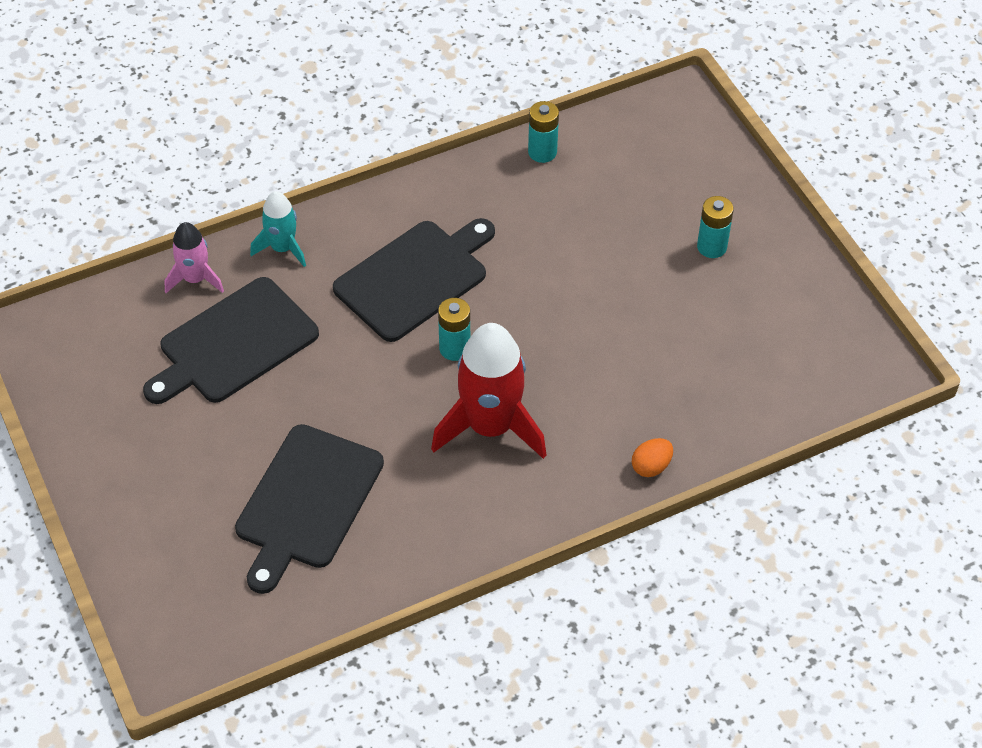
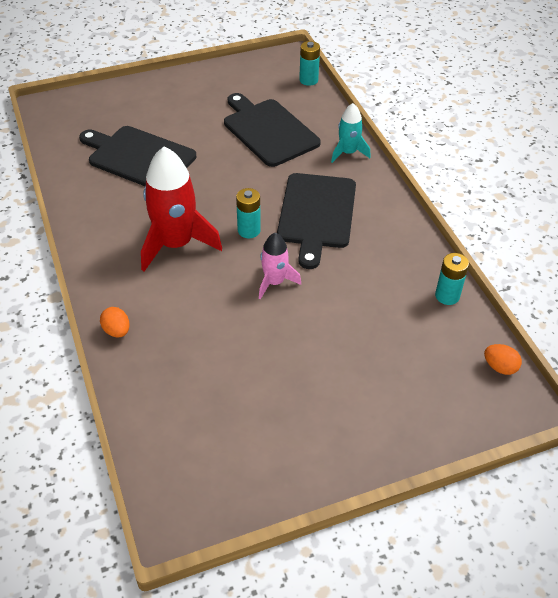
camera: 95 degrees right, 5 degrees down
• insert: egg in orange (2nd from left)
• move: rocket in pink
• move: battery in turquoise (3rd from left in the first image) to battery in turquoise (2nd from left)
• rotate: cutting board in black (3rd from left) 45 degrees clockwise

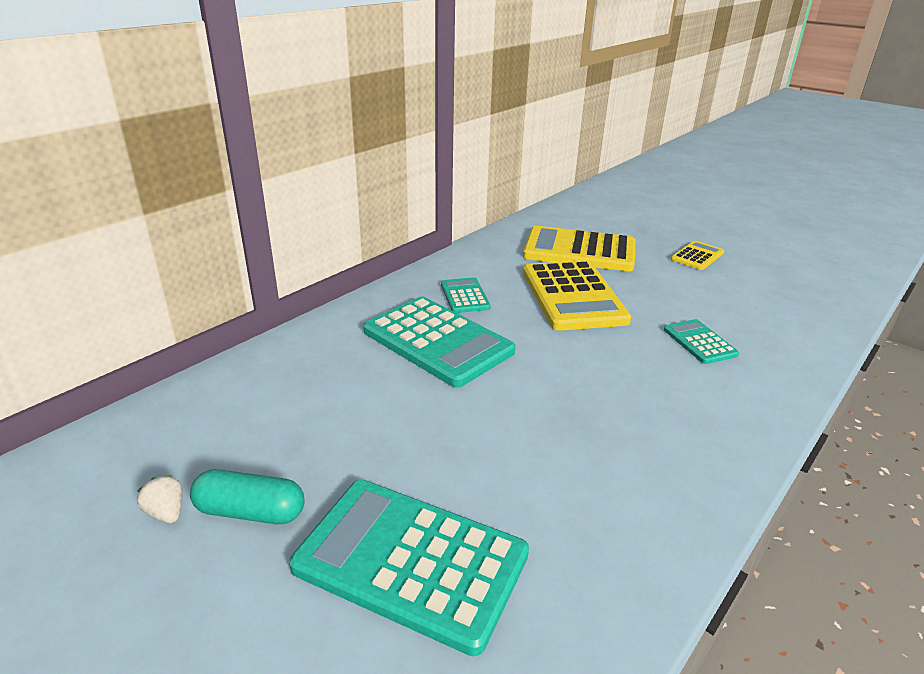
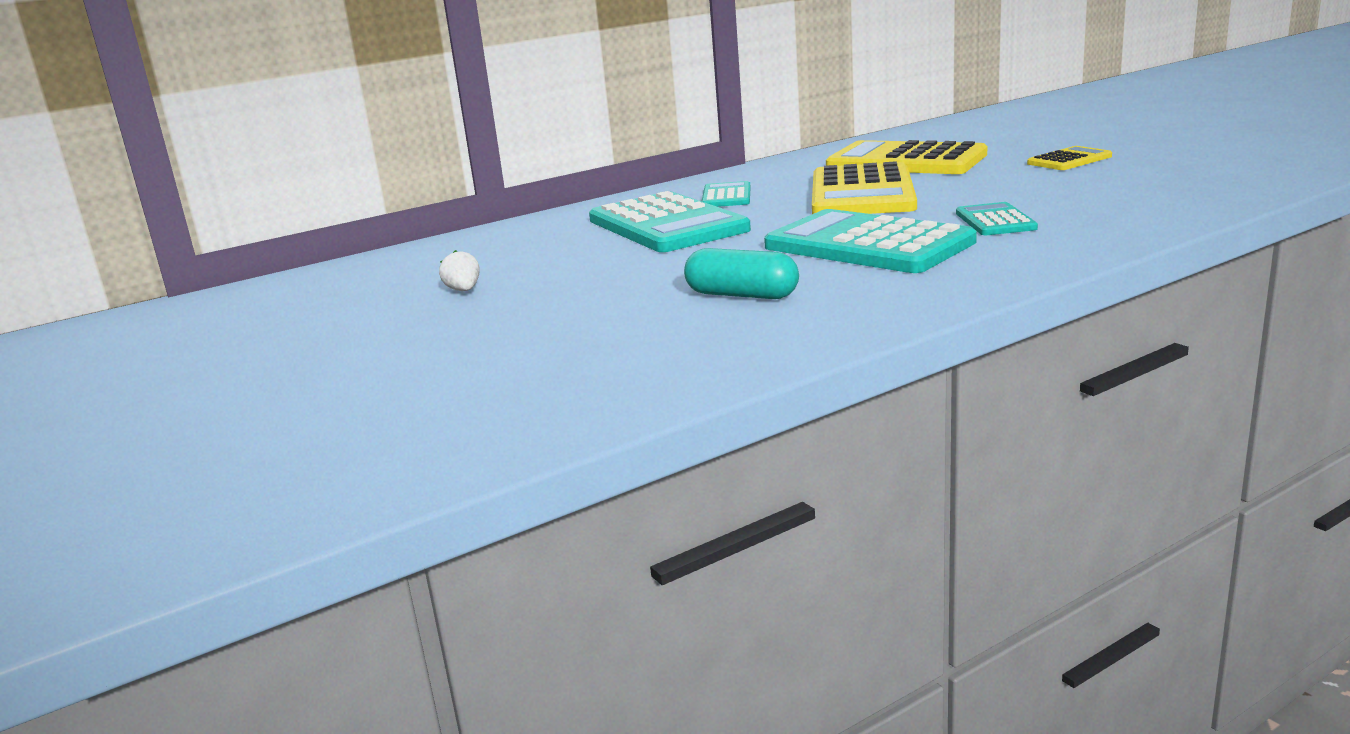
camera: 20 degrees right, 10 degrees down
• move: strawberry in white
• move: capsule in turquoise
• move: calculator in turquoise (1st from left in the first image) to calculator in turquoise (3rd from left)

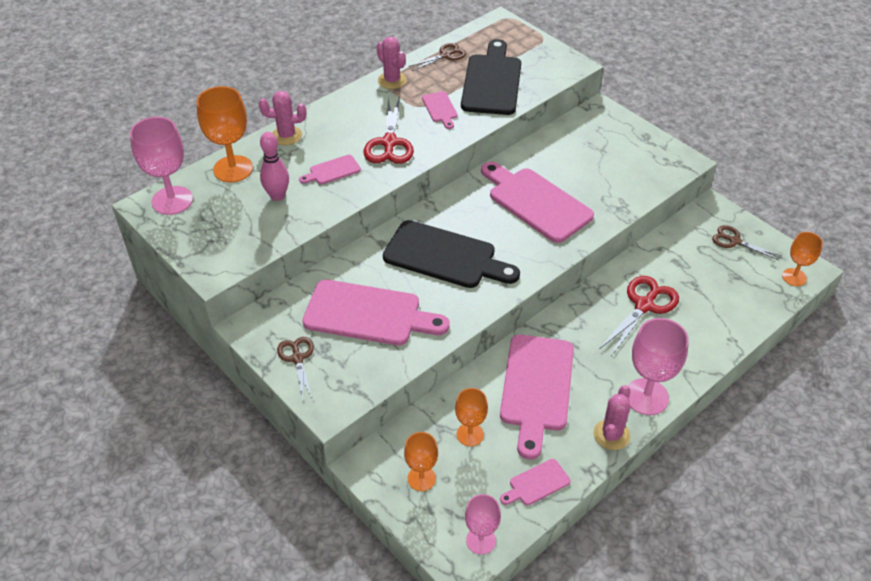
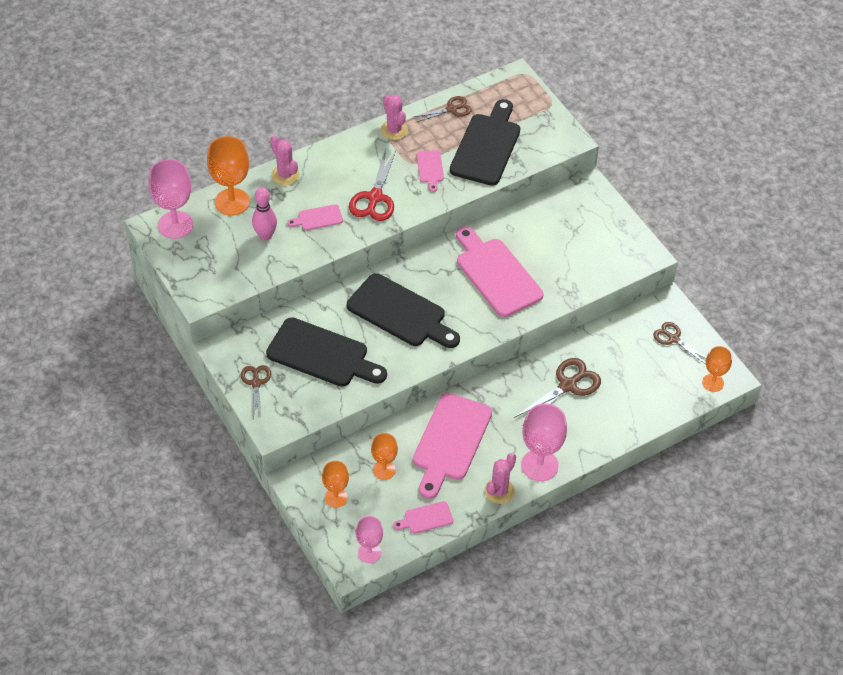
camera: 10 degrees right, 5 degrees up
• recolor: cutting board in pink (2nd from left) to cutting board in black (1st from left)
• recolor: scissors in red (2nd from left) to scissors in brown (3rd from left)
• rotate: cactus in pink (1st from left) 45 degrees clockwise

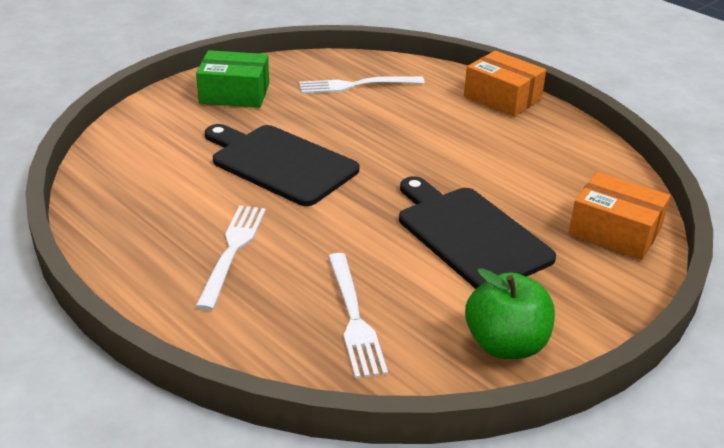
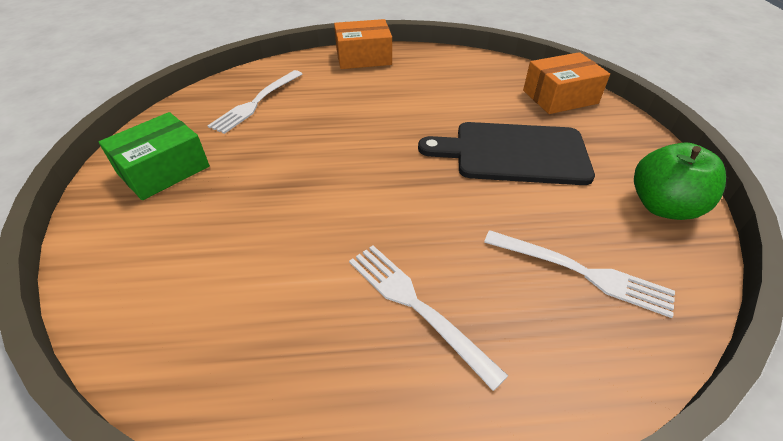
camera: 50 degrees left, 10 degrees up
• delete: cutting board in black (1st from left)

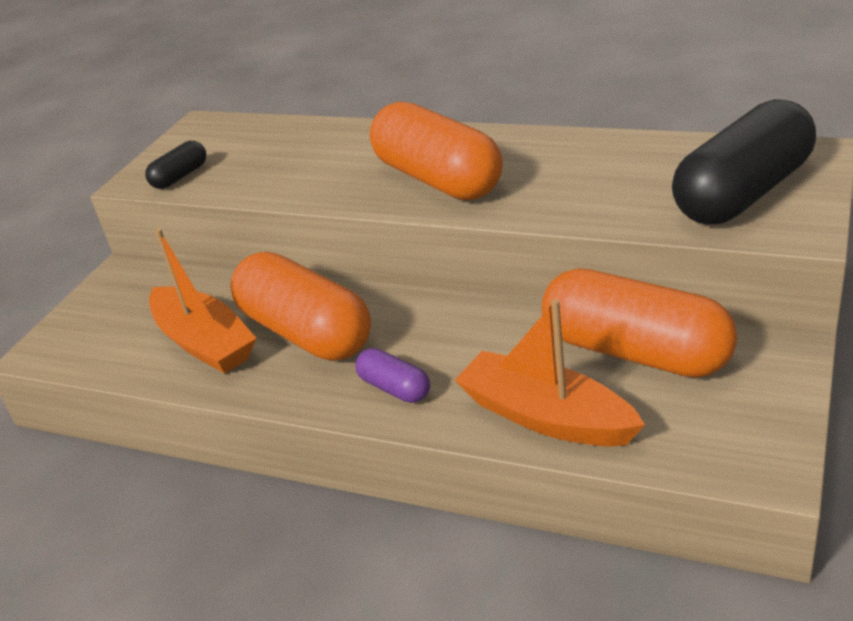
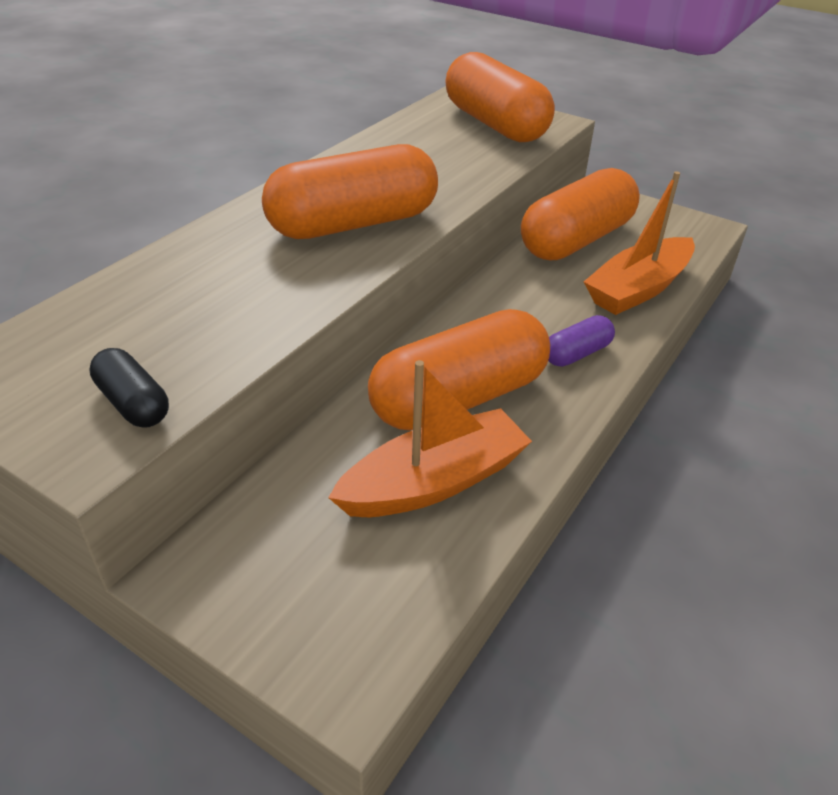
camera: 85 degrees left, 5 degrees up
• recolor: capsule in black (2nd from left) to capsule in orange (3rd from left)

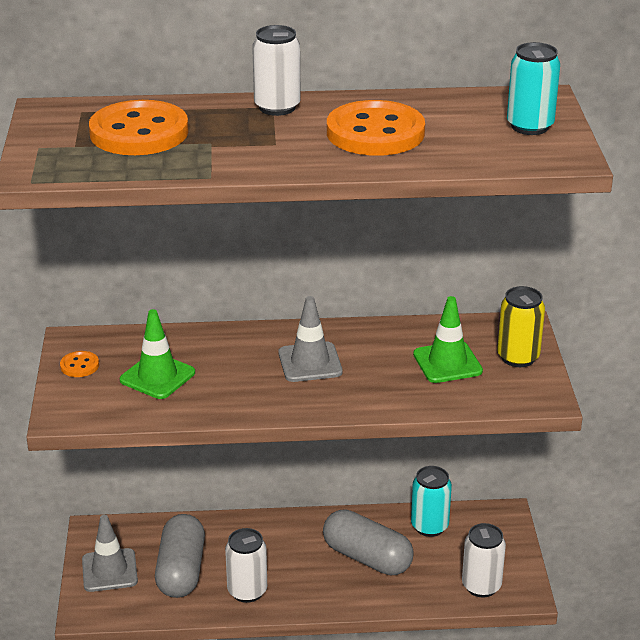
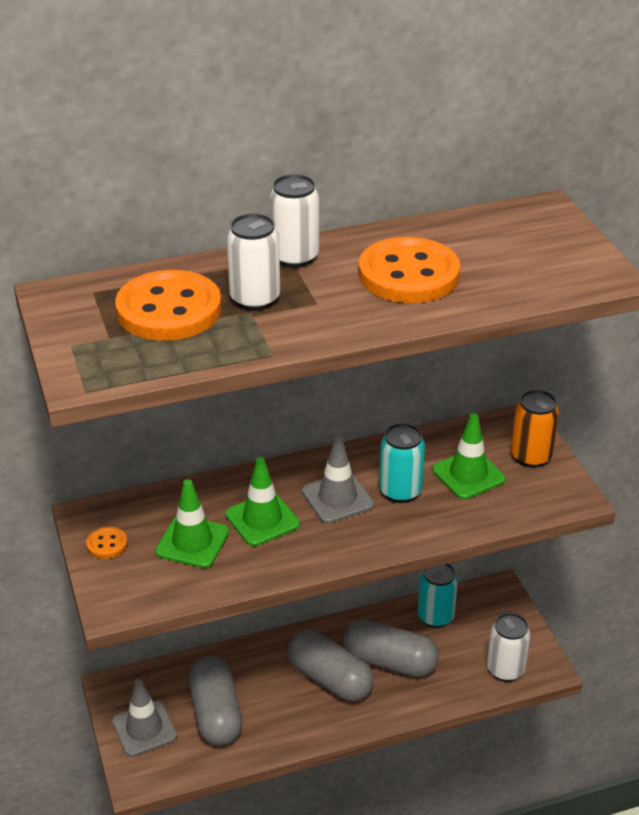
camera: 15 degrees left, 5 degrees up
• insert: traffic cone in green (2nd from left)
• insert: capsule in grey (2nd from left)
• move: can in white (1st from left)
• move: can in turquoise (2nd from left in the first image) to can in turquoise (1st from left)
• recolor: can in yellow to can in orange

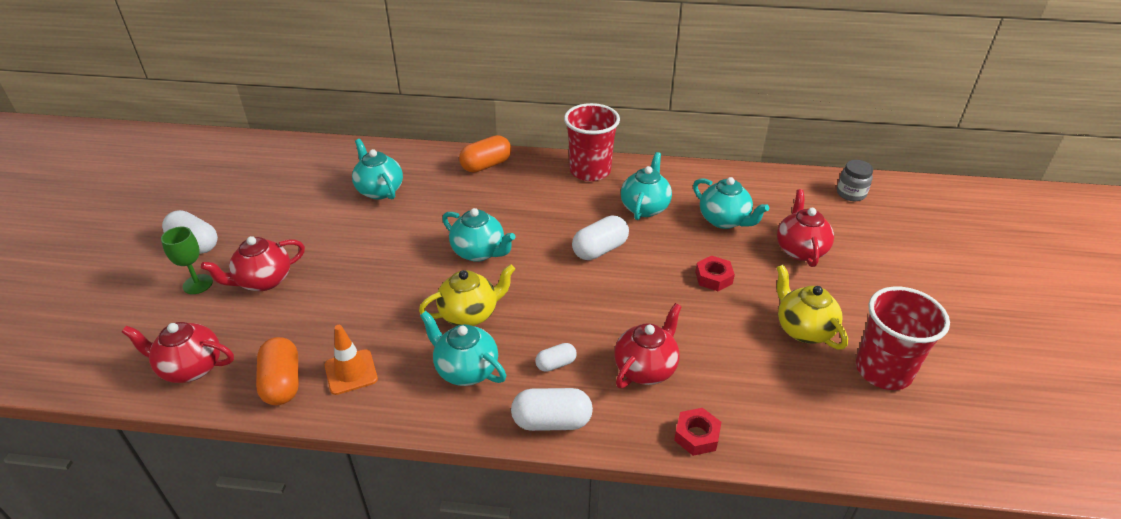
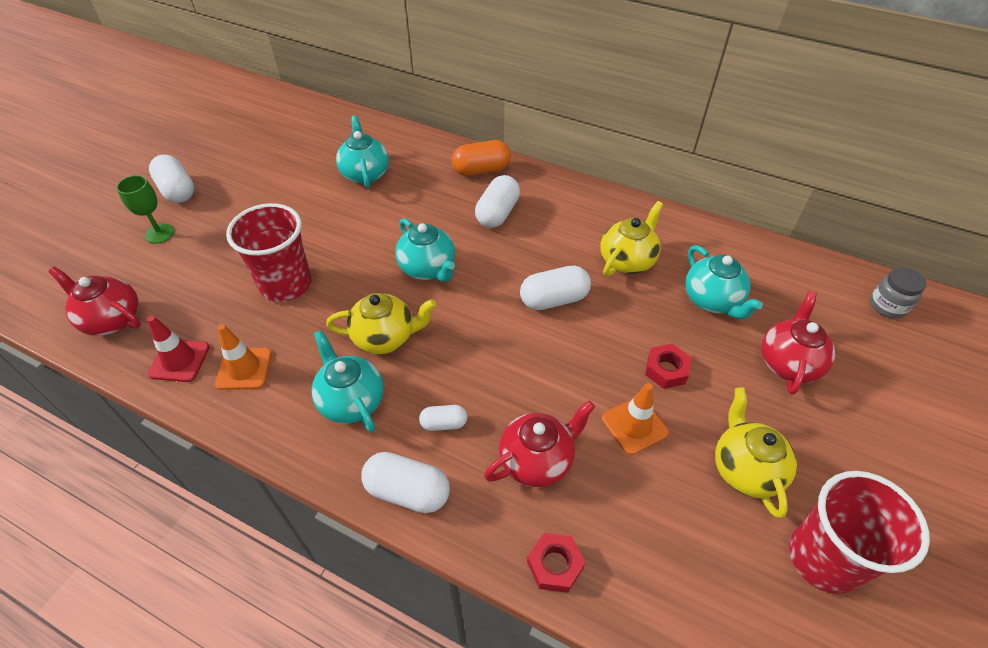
camera: 20 degrees right, 10 degrees up
• delete: teapot in red (2nd from left)
• insert: capsule in white (4th from left)
• insert: traffic cone in orange (2nd from left)
• move: cup in red (1st from left)
• replace: capsule in orange (1st from left) to traffic cone in red
• recolor: teapot in turquoise (4th from left) to teapot in yellow (2nd from left)

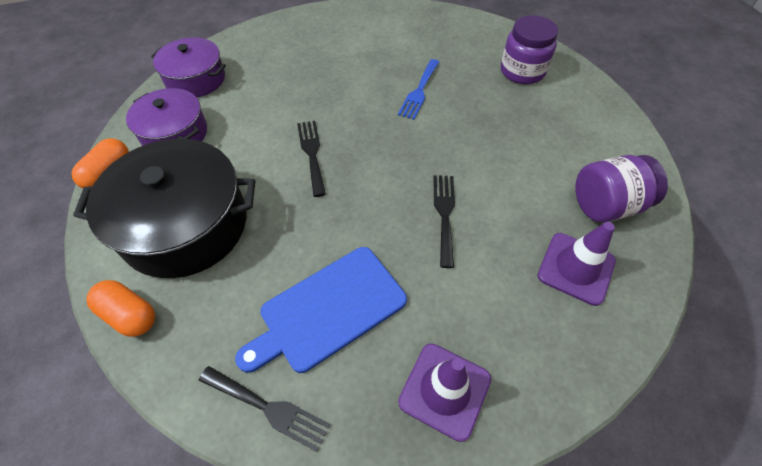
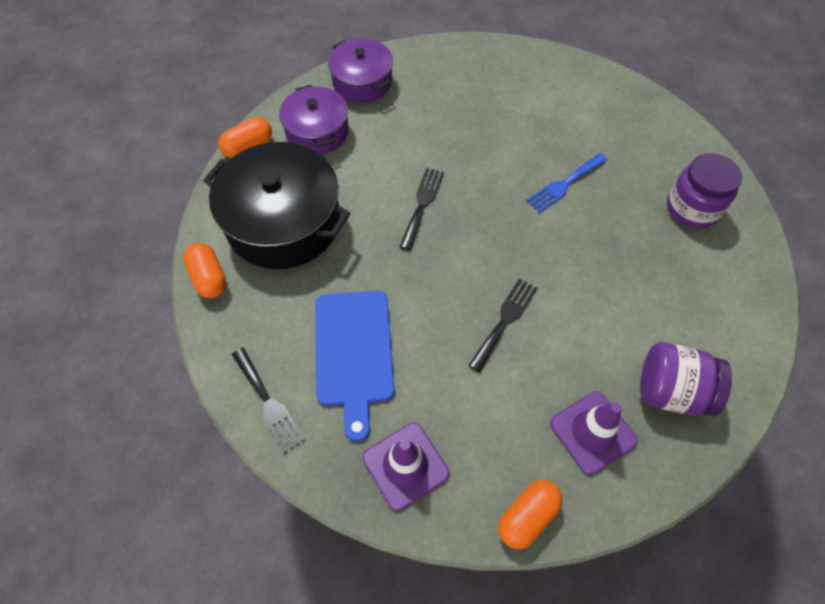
camera: 30 degrees right, 5 degrees up
• insert: capsule in orange (3rd from left)
• rotate: cutting board in blue 90 degrees counterclockwise

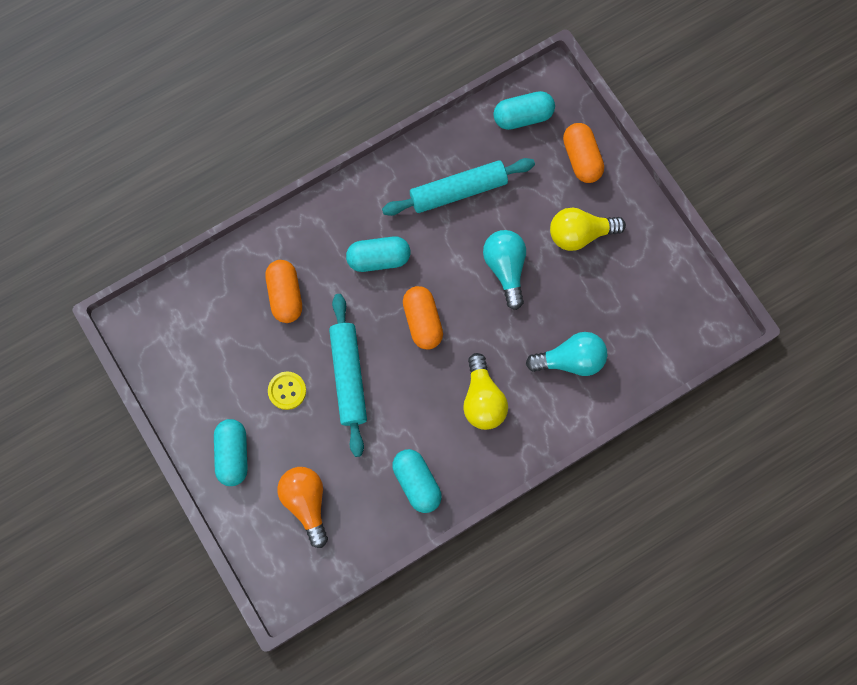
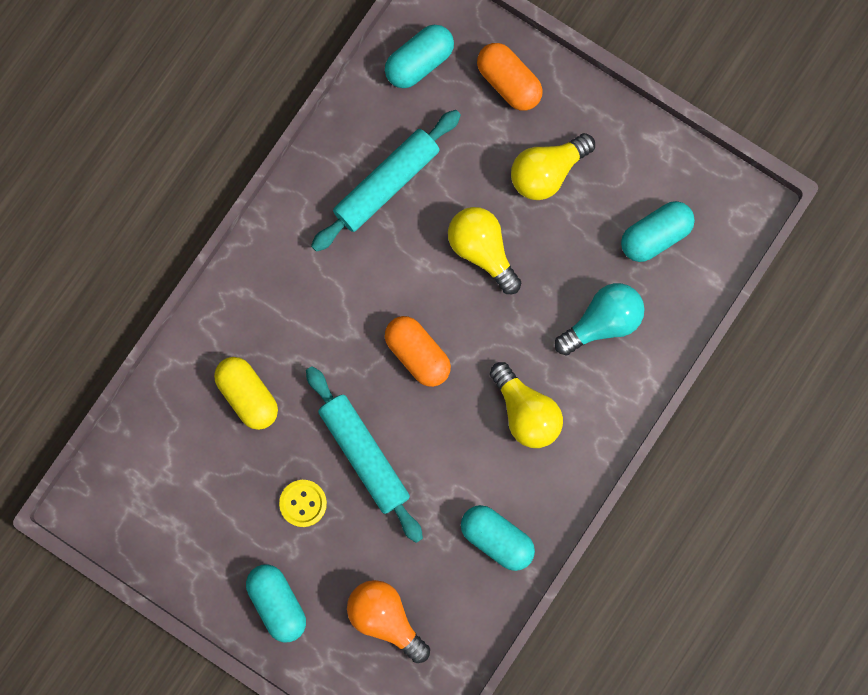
camera: 25 degrees left, 5 degrees up
• move: capsule in turquoise (2nd from left in the first image) to capsule in turquoise (4th from left)
• recolor: capsule in orange (1st from left) to capsule in yellow
• recolor: light bulb in turquoise (1st from left) to light bulb in yellow (1st from left)

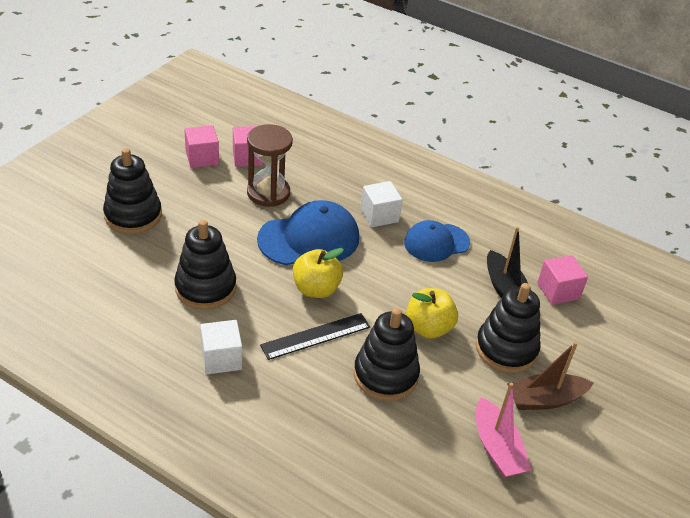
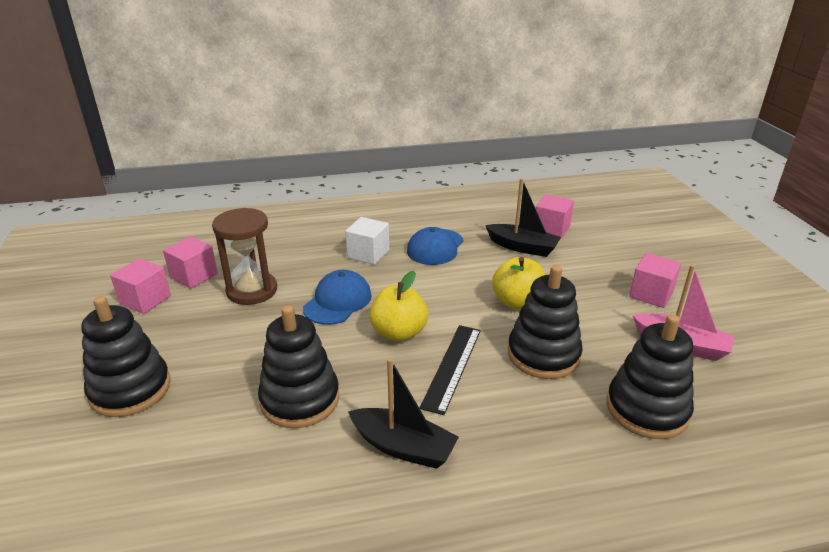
camera: 40 degrees left, 10 degrees down
• move: stacking toy in black (4th from left)
• replace: cube in white (1st from left) to boat in black (1st from left)
• replace: boat in brown to cube in pink (4th from left)
• resize: cap in blue (1st from left) x0.66

